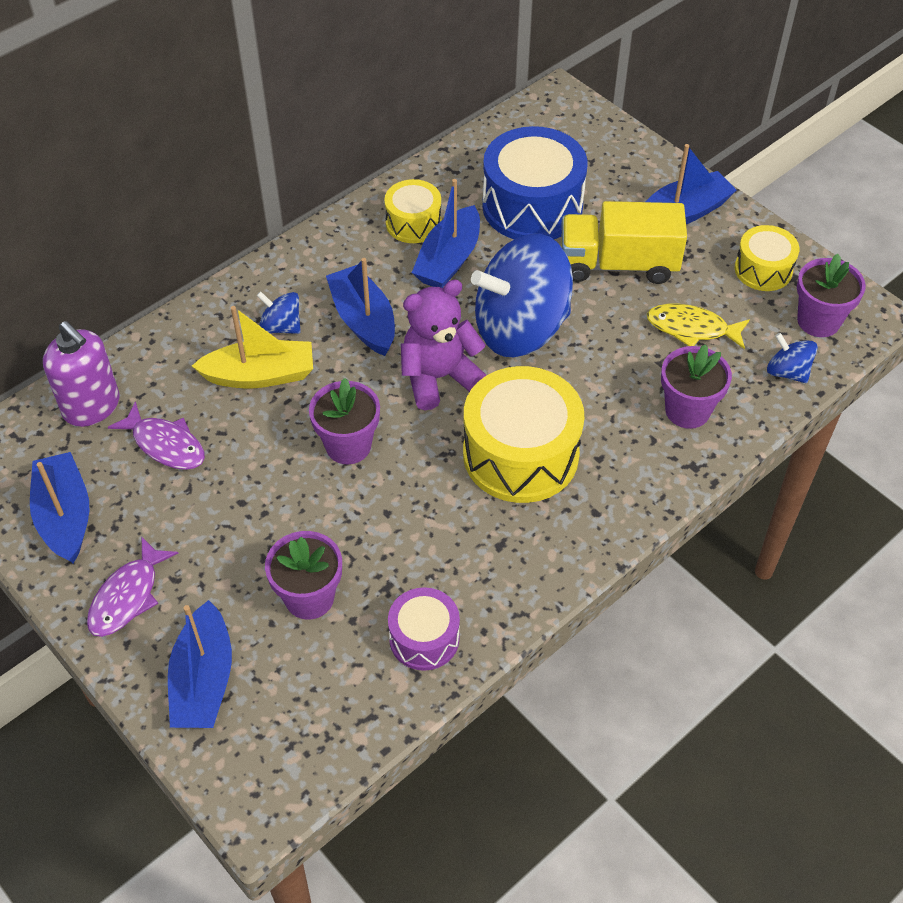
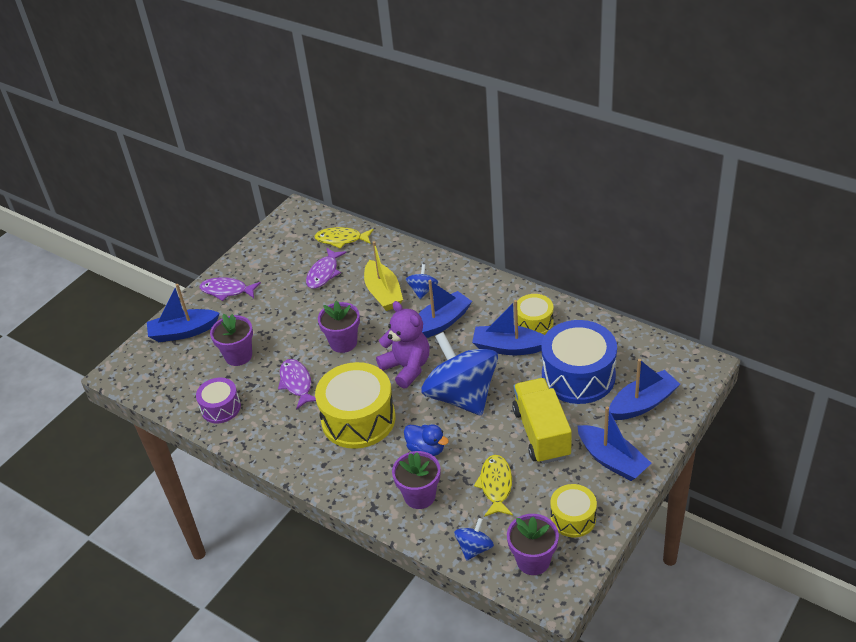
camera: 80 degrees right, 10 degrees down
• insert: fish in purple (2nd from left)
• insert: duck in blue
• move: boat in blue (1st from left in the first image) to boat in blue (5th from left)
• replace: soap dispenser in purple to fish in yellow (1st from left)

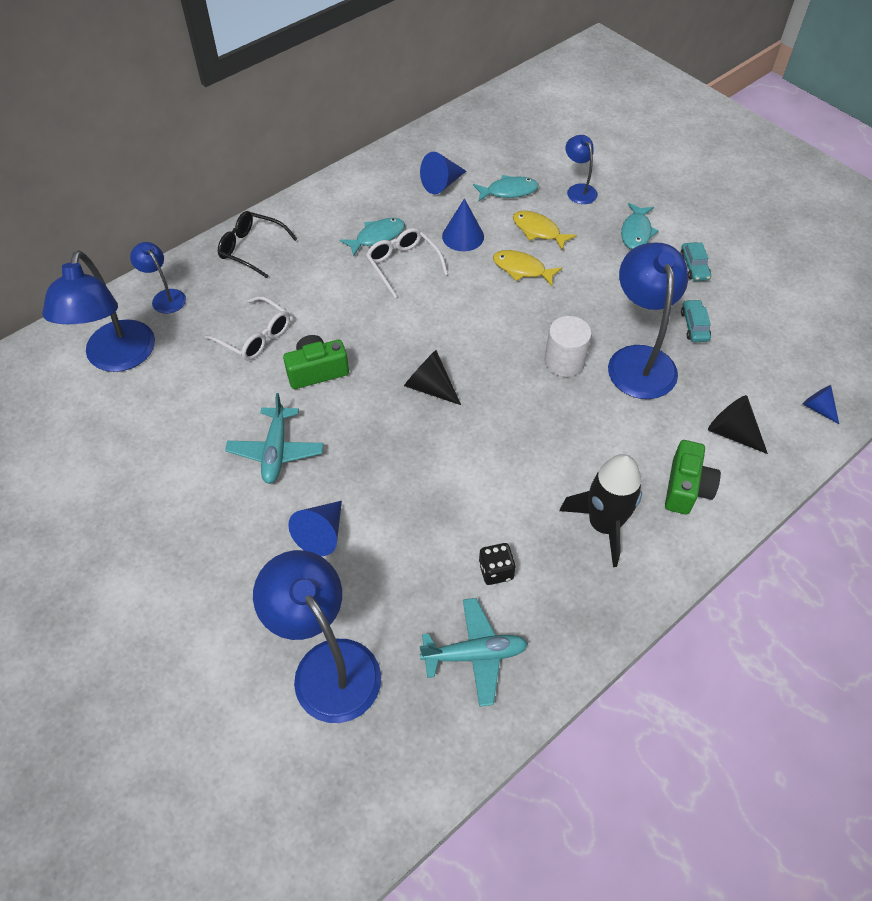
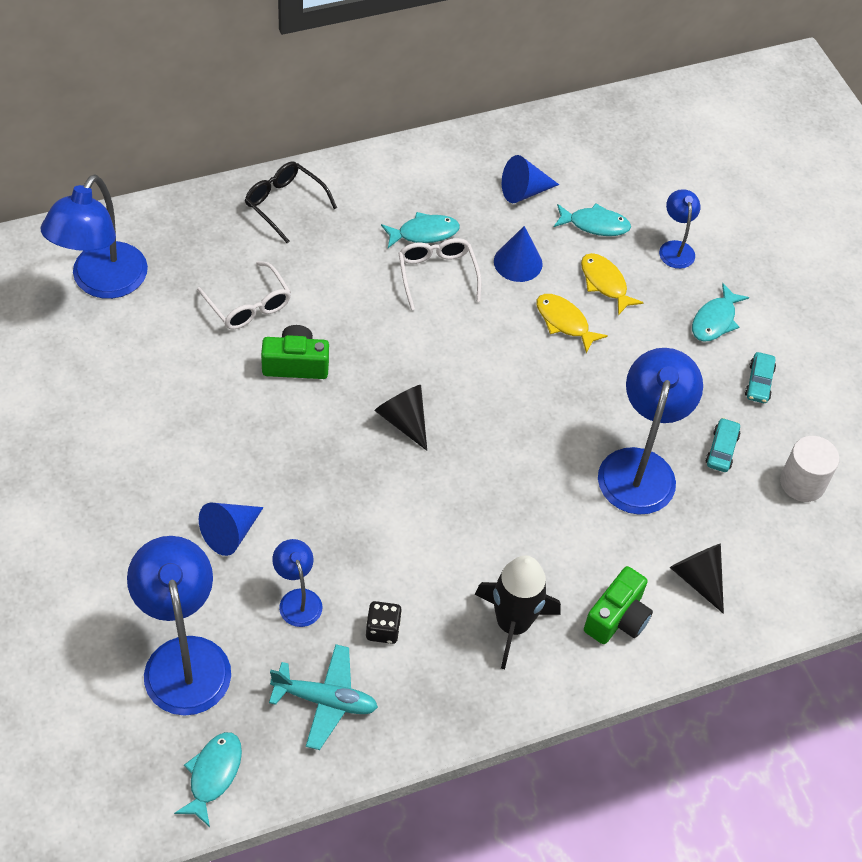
camera: 15 degrees right, 0 degrees up
• delete: plane in turquoise (1st from left)
• delete: cone in blue (4th from left)
• insert: fish in turquoise (1st from left)
• move: lamp in blue (2nd from left in the first image) to lamp in blue (3rd from left)
• move: cylinder in white

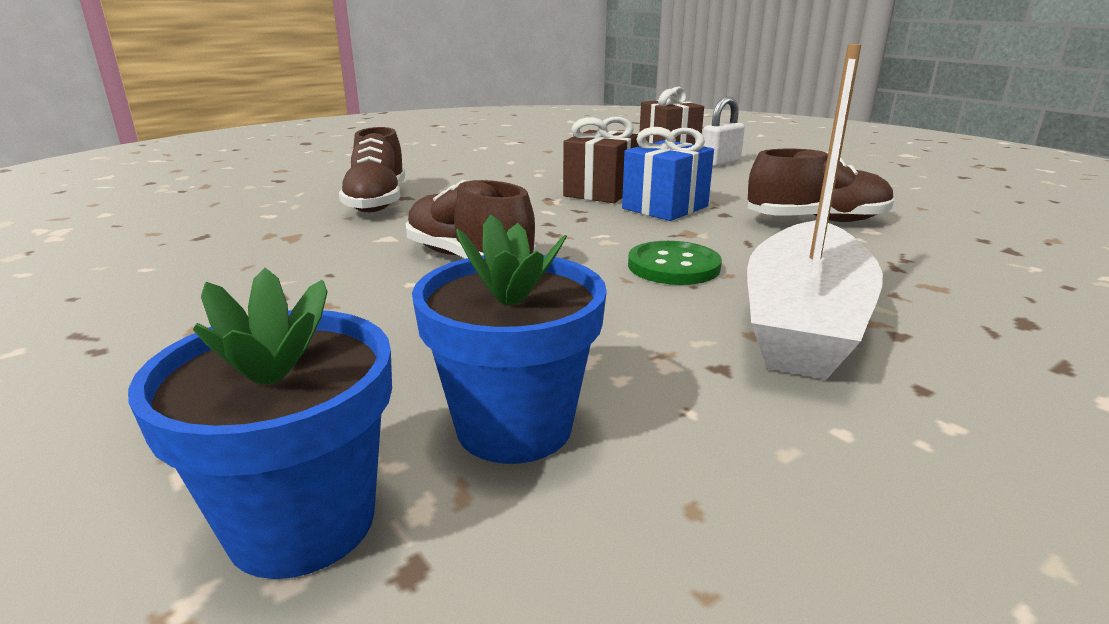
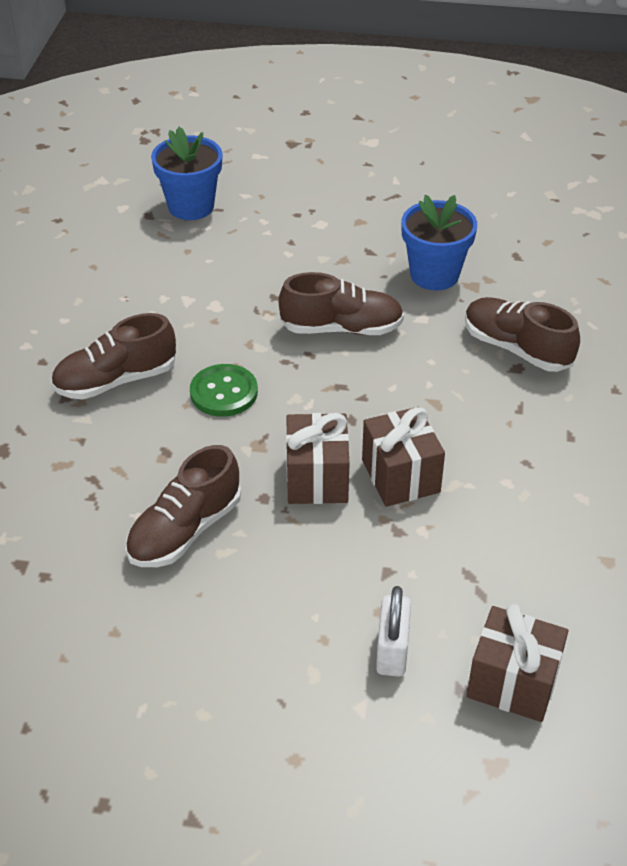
camera: 135 degrees right, 20 degrees up
• move: flower pot in blue (2nd from left)
• replace: boat in white to shoe in brown (1st from left)
• recolor: gift in blue to gift in brown (1st from left)

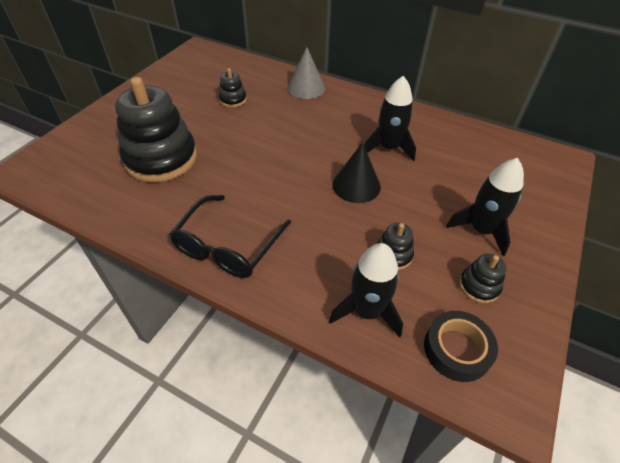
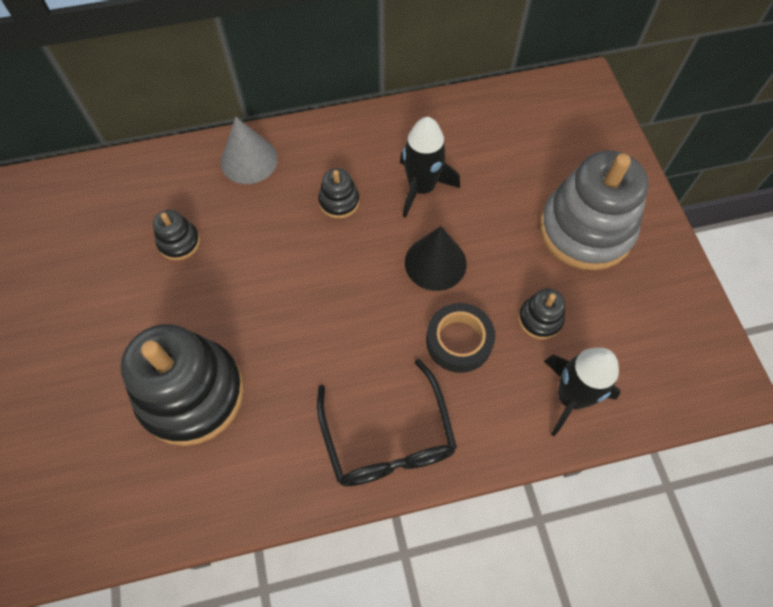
camera: 40 degrees left, 15 degrees up
• move: tape in black
• move: stacking toy in black (4th from left in the first image) to stacking toy in black (3rd from left)
• replace: rocket in black (3rd from left) to stacking toy in grey

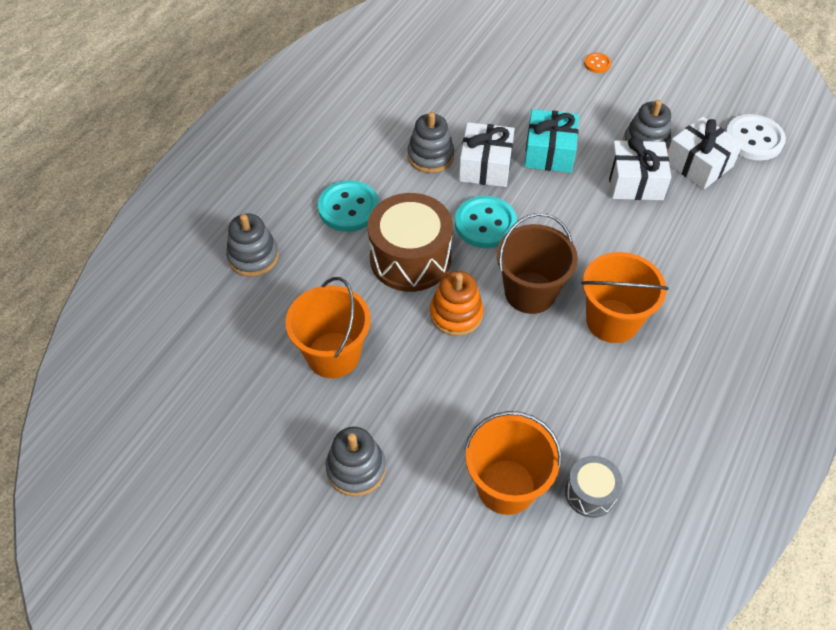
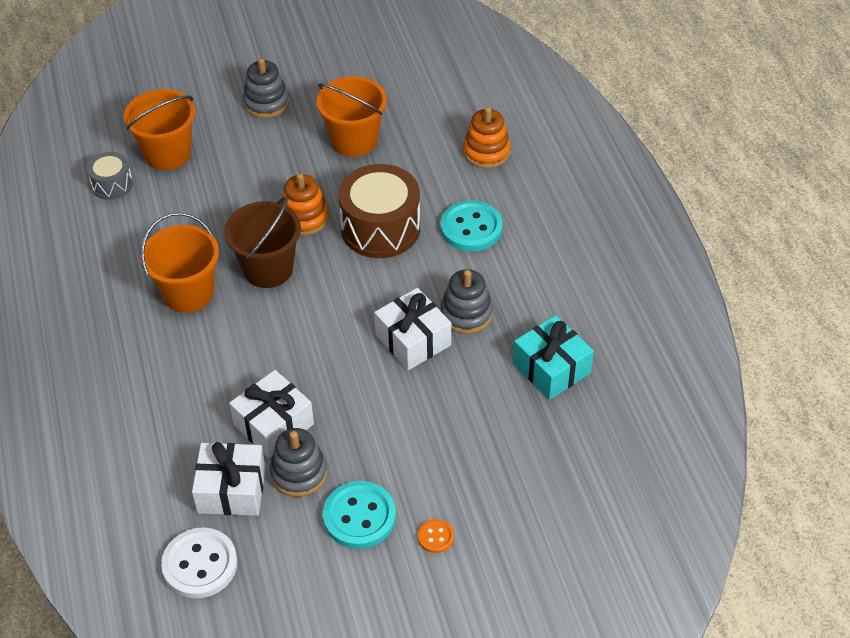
camera: 135 degrees right, 5 degrees down
• move: button in turquoise (2nd from left in the first image) to button in turquoise (1st from left)
• move: gift in turquoise
• recolor: stacking toy in grey (1st from left) to stacking toy in orange (2nd from left)

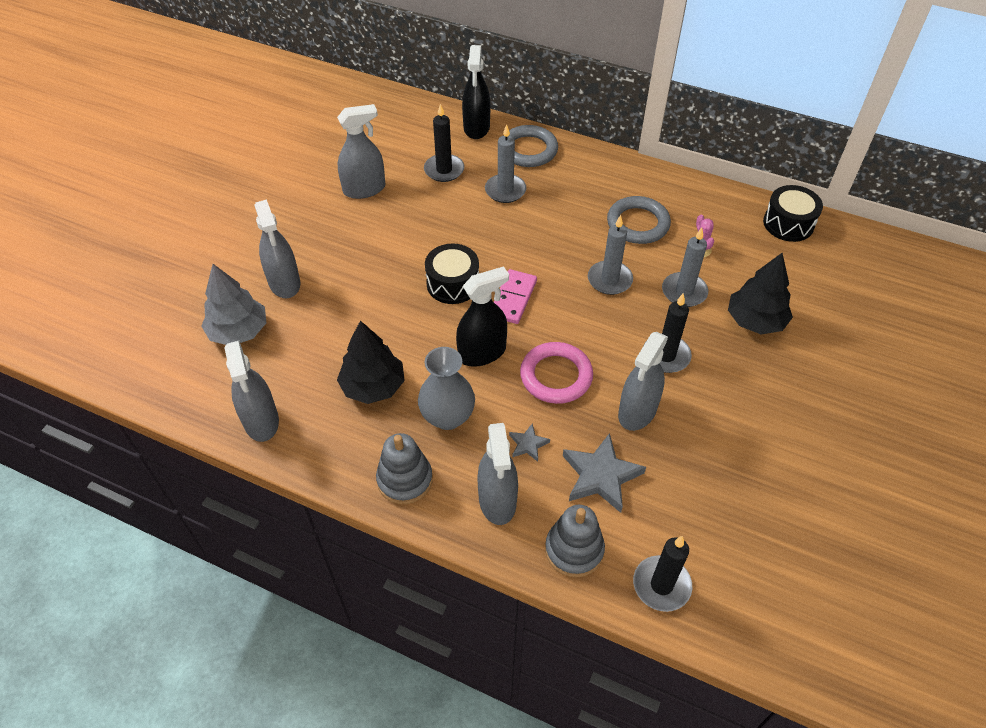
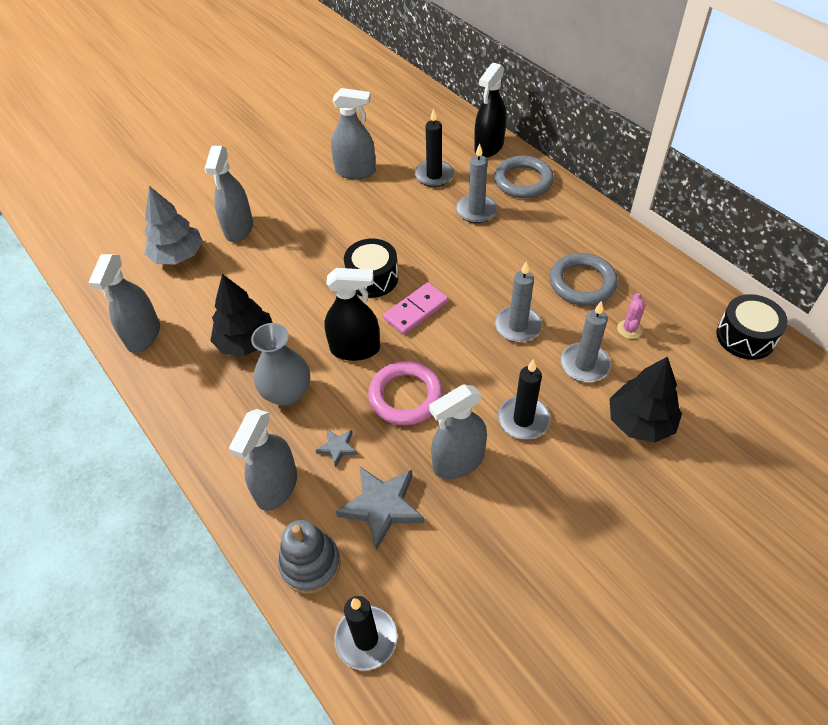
camera: 30 degrees right, 0 degrees up
• delete: stacking toy in grey (1st from left)

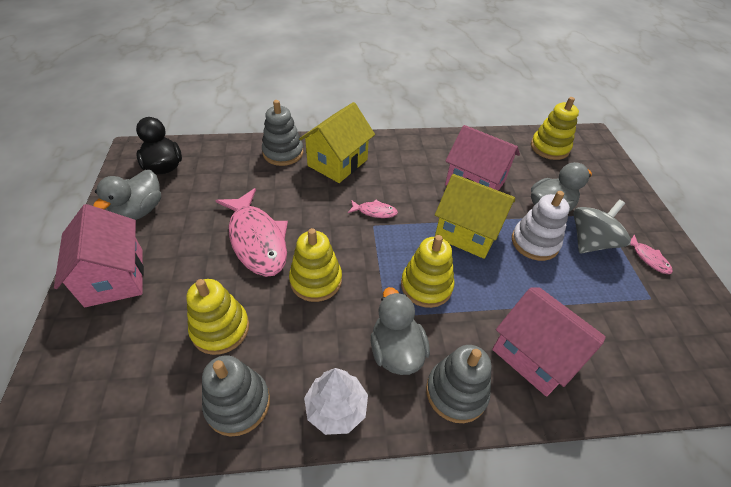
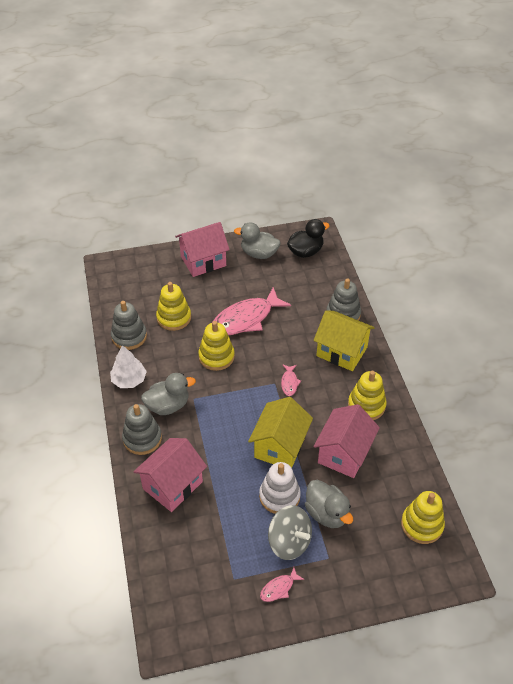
camera: 85 degrees right, 0 degrees up
• move: stacking toy in yellow (3rd from left)

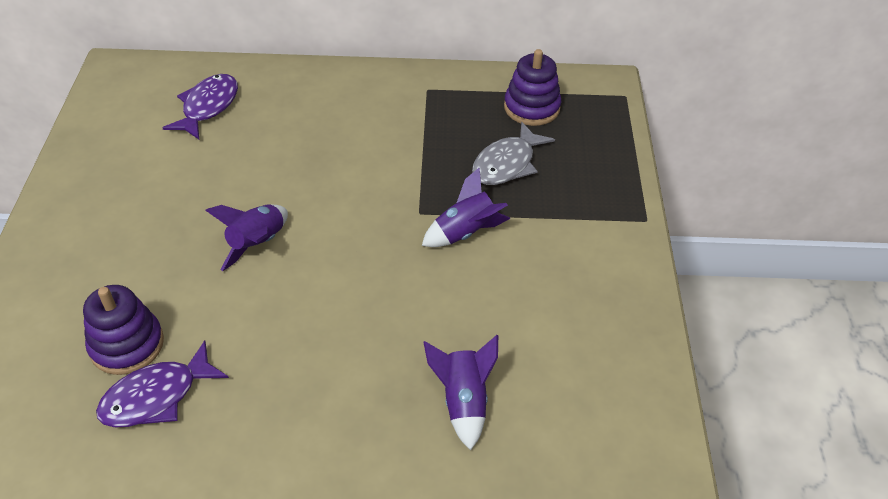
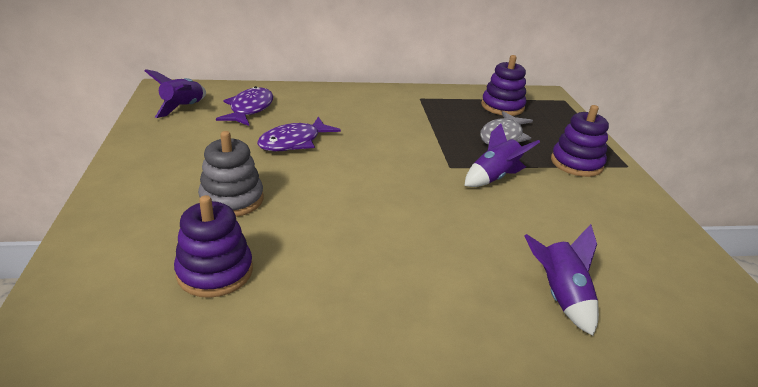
camera: 10 degrees left, 15 degrees down
• insert: stacking toy in grey
• insert: stacking toy in purple (3rd from left)
• move: fish in purple (1st from left in the first image) to fish in purple (2nd from left)
• move: rocket in purple (1st from left)

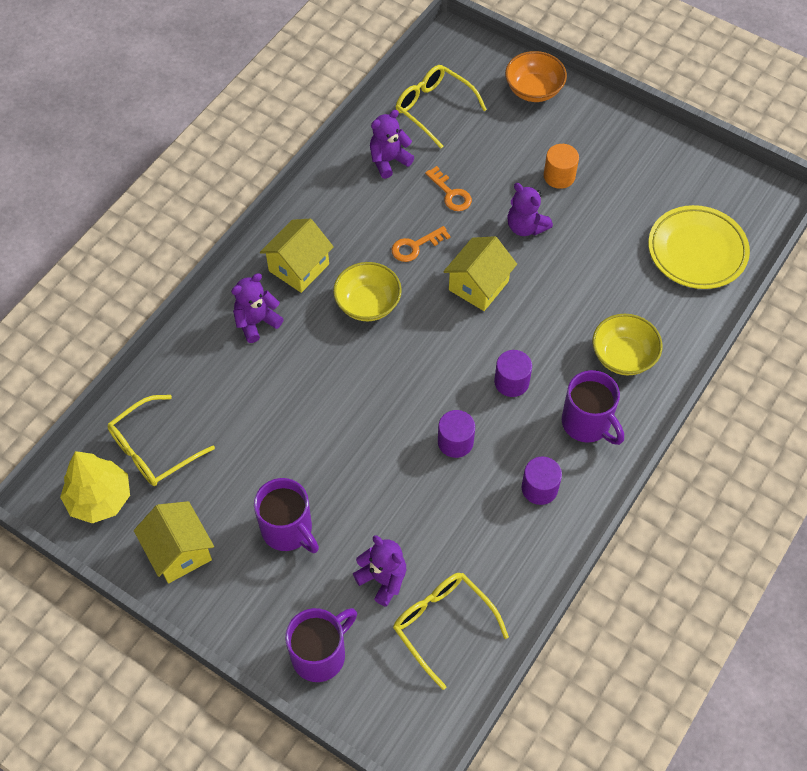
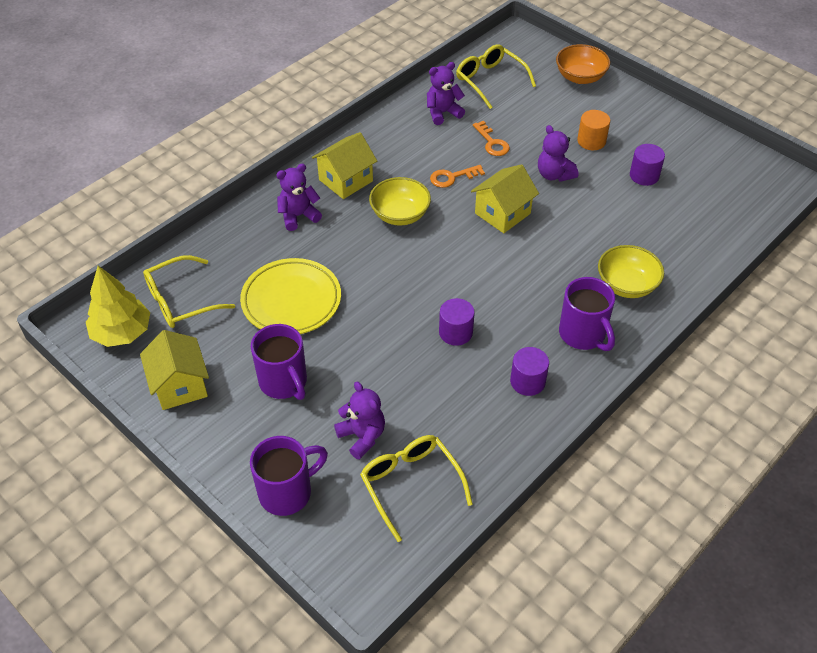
camera: 10 degrees right, 10 degrees down
• move: cylinder in purple (2nd from left in the first image) to cylinder in purple (3rd from left)
• move: plate in yellow

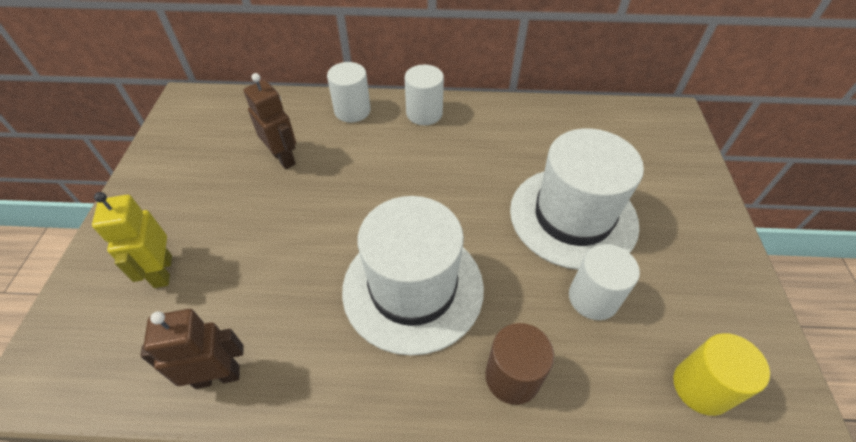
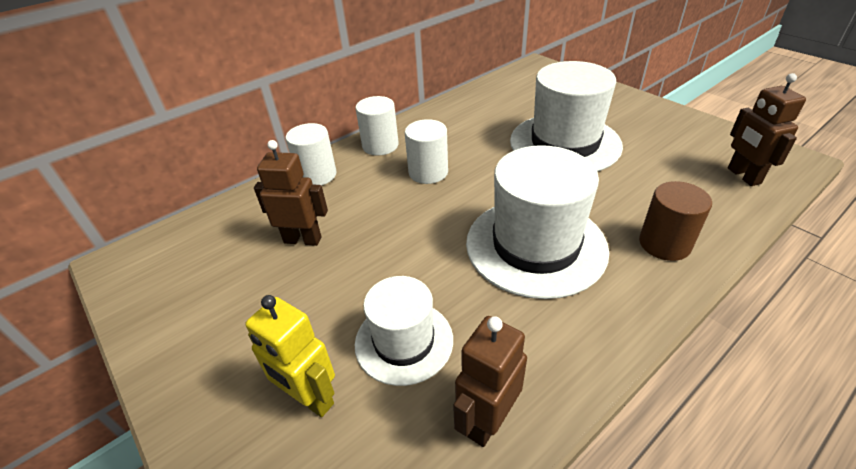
camera: 40 degrees left, 10 degrees down
• insert: hat in white (1st from left)
• move: cylinder in white (3rd from left)
• replace: cylinder in yellow to robot in brown (3rd from left)

